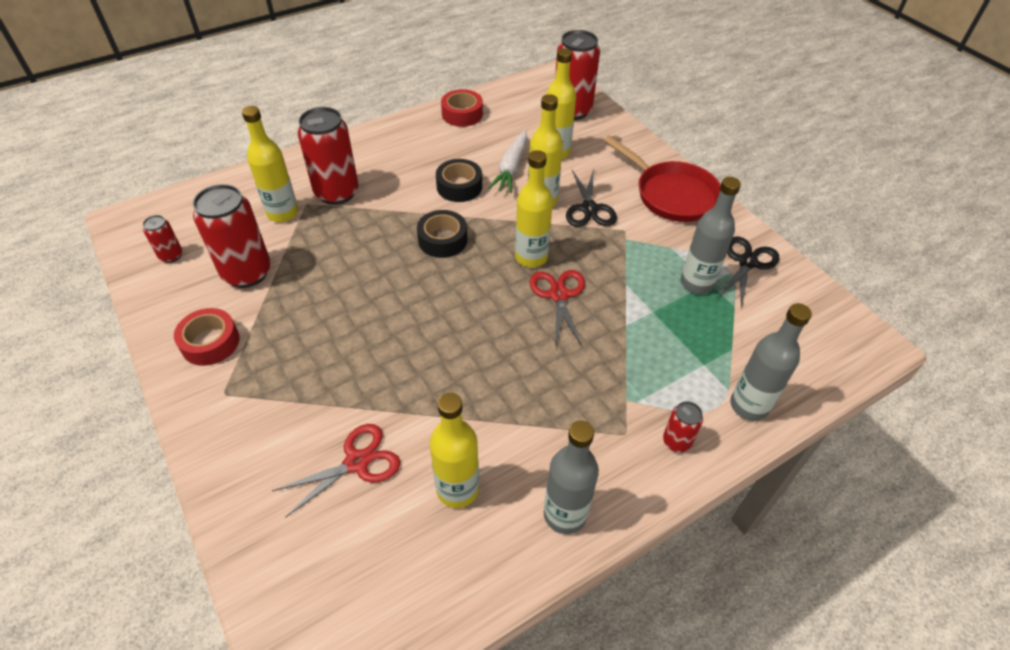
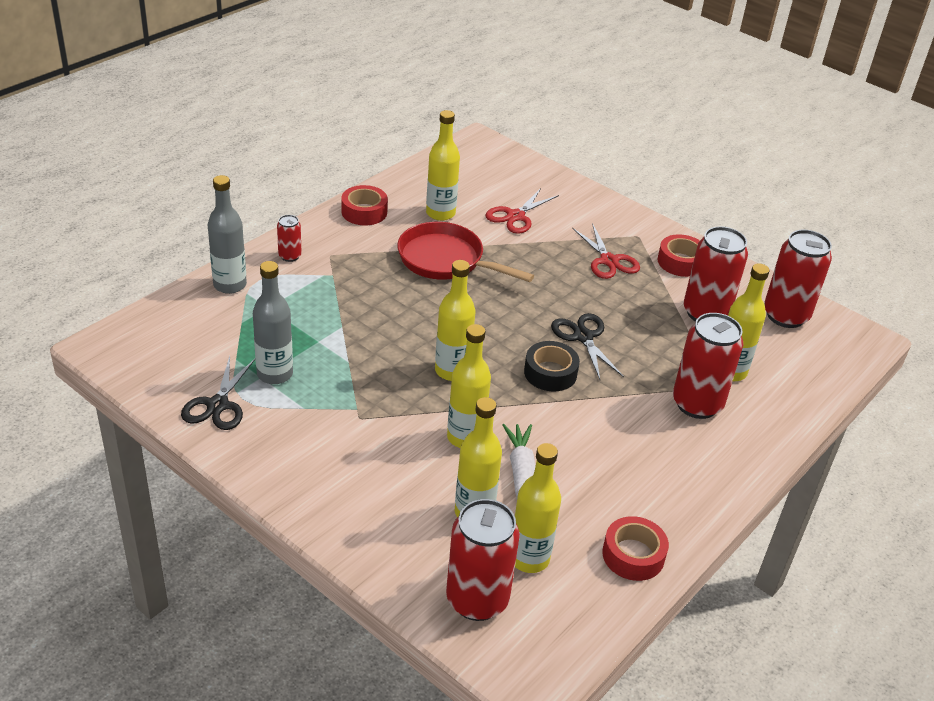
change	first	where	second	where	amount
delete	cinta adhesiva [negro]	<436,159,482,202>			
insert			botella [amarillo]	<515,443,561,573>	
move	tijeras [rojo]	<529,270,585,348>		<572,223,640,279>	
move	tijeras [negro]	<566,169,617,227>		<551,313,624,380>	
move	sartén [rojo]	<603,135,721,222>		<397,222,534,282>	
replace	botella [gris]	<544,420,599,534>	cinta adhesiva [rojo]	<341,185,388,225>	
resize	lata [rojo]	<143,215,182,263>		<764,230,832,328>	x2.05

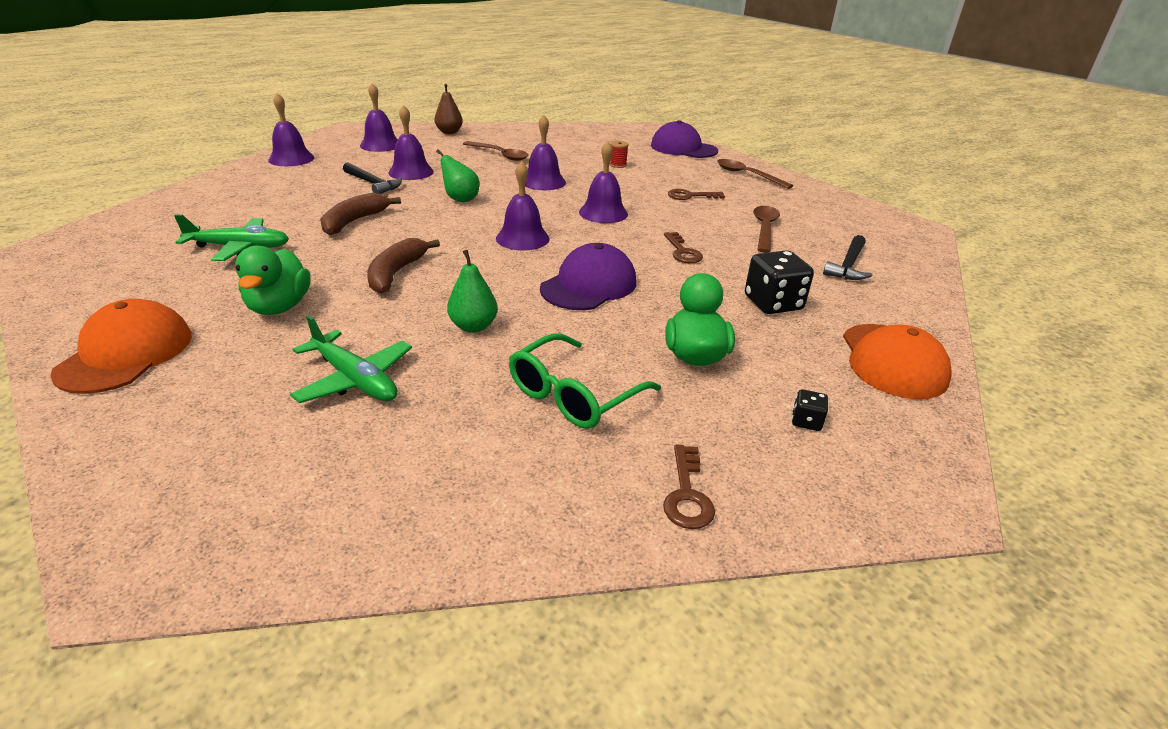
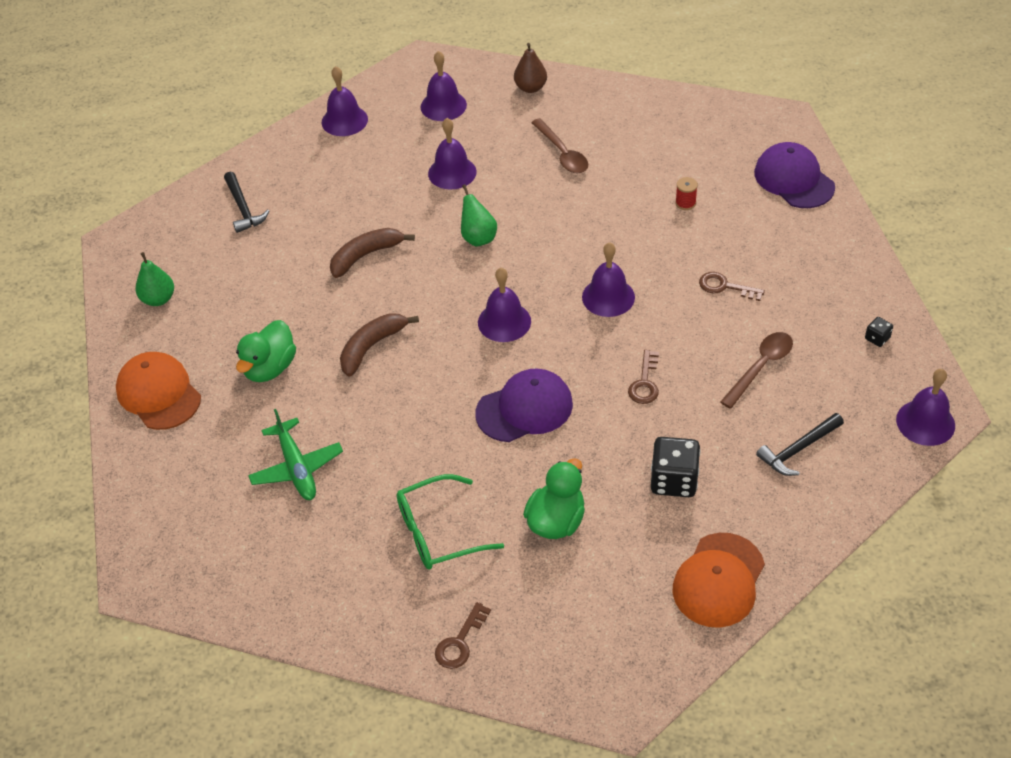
change	first	where	second	where	amount
delete	avión [verde]	<174,214,289,261>			
delete	cuchara [marrón]	<717,159,793,189>			
move	martillo [negro]	<343,162,402,194>		<224,172,269,233>	
move	pera [verde]	<447,250,498,333>		<136,252,174,306>	
move	campana [morado]	<525,115,566,190>		<896,369,955,446>	
move	dado [negro]	<792,389,828,431>		<865,317,893,347>	
rotate	gorra [naranja]	<50,299,192,394>		<116,352,201,430>	75 degrees counterclockwise

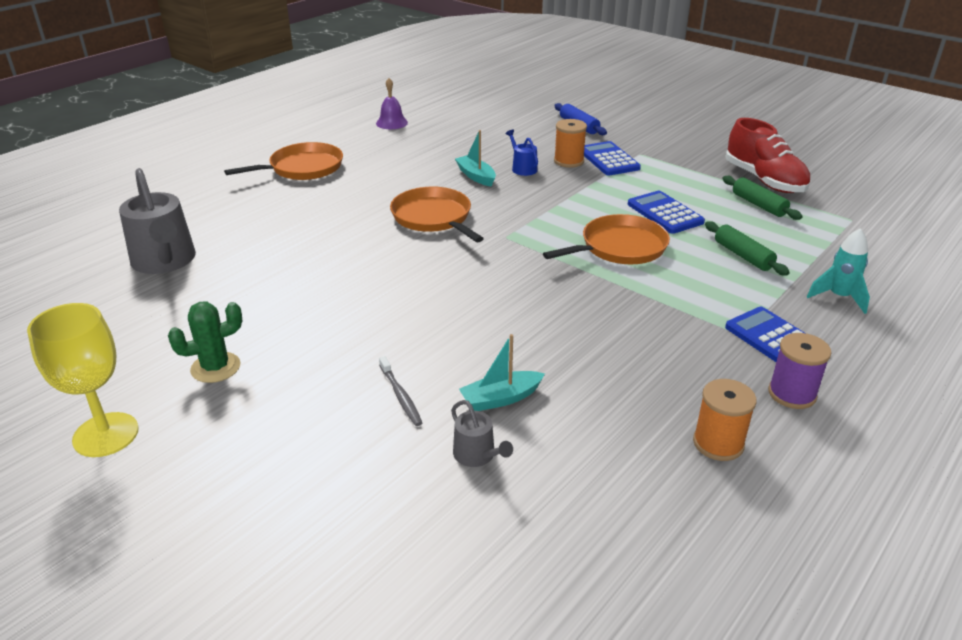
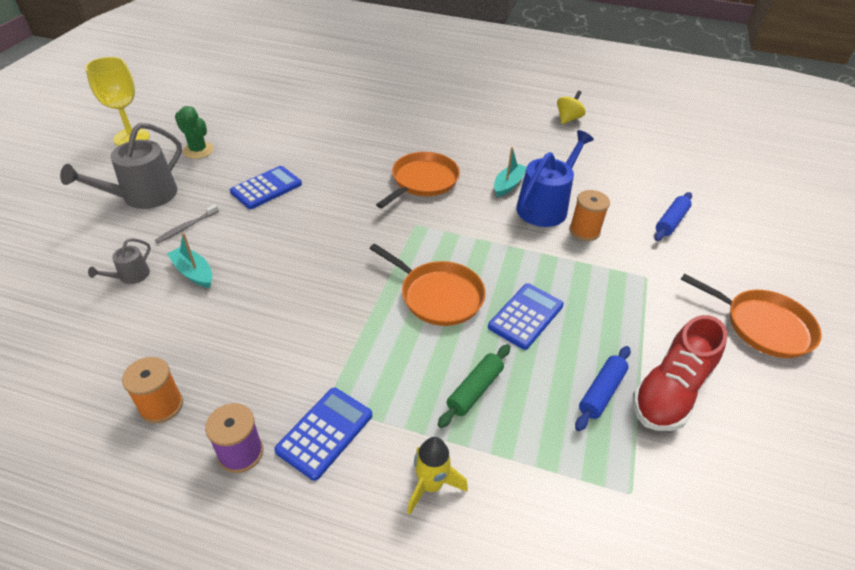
change	first	where	second	where	amount
move	regadera [gris]	<119,168,196,274>		<60,122,182,209>	
move	sartén [naranja]	<224,142,343,180>		<681,274,822,358>	
move	calculadora [azul]	<584,141,641,176>		<230,166,302,209>	
replace	campana [morado]	<376,78,408,129>	peonza [amarillo]	<557,91,585,124>	
recolor	rodillo [verde]	<722,176,802,220>	rodillo [azul]	<575,346,631,431>	
recolor	cohete [turquesa]	<807,228,870,314>	cohete [amarillo]	<407,437,468,515>	
resize	regadera [azul]	<505,130,538,176>		<516,130,594,227>	x2.05

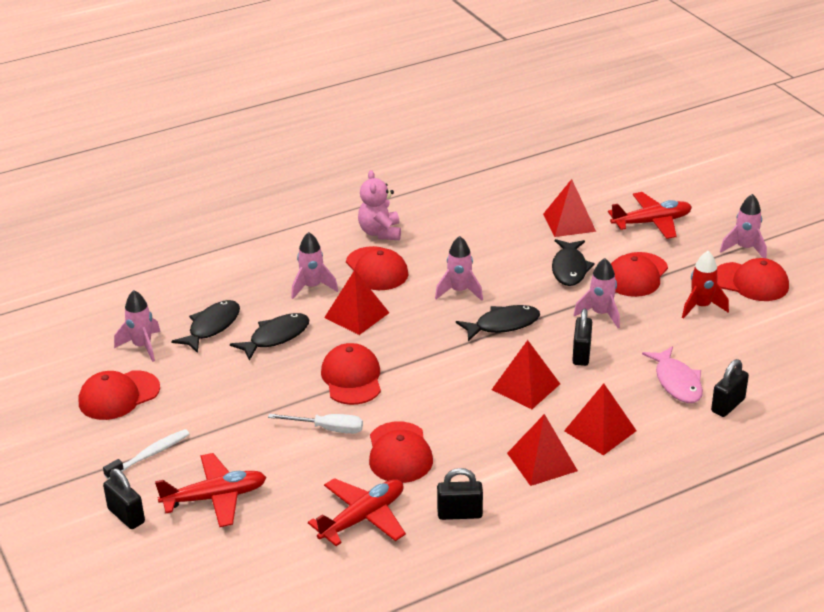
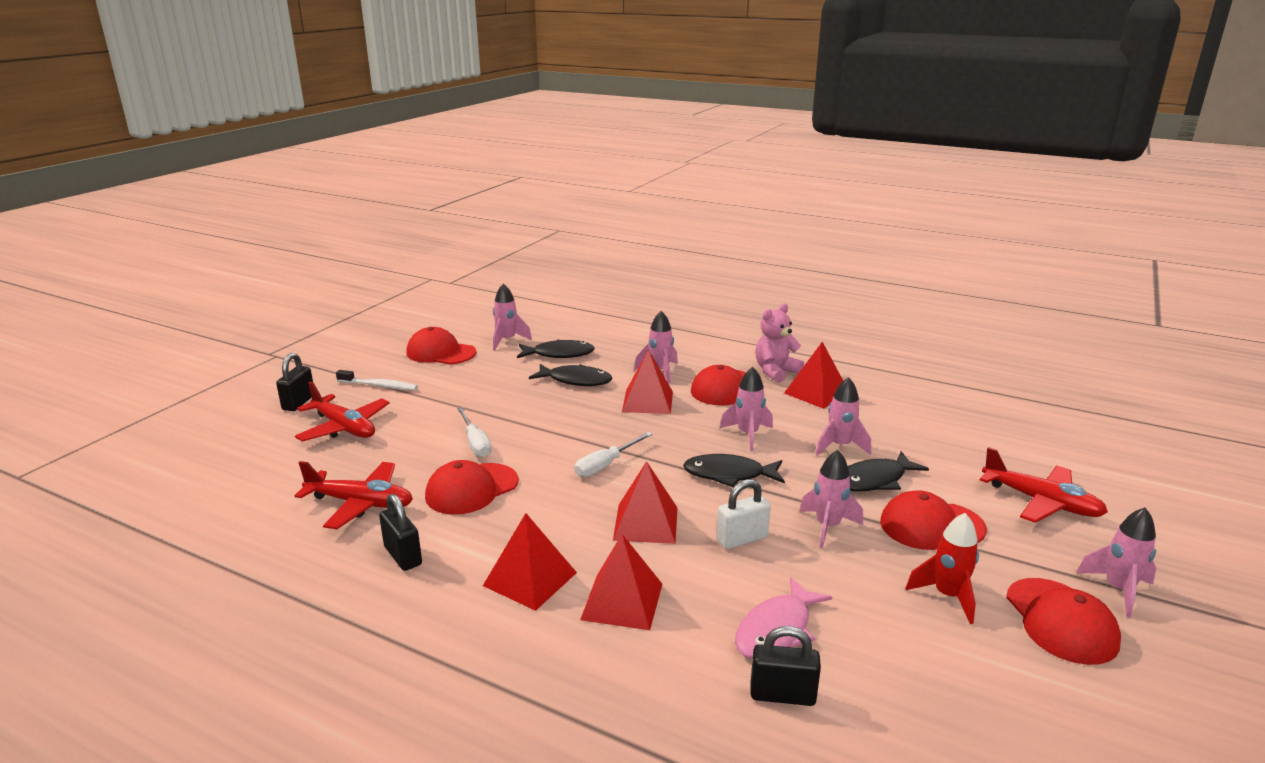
change	first	where	second	where	amount
delete	gorra [rojo]	<321,343,381,405>			
insert			destornillador [blanco]	<574,432,653,477>	
insert			cohete [rosa]	<815,377,871,456>	
move	pirámide [rojo]	<543,179,596,237>		<784,342,843,409>	
recolor	candado [negro]	<572,309,592,366>	candado [blanco]	<717,479,771,549>	
rotate	pez [negro]	<456,305,540,341>		<683,454,785,487>	150 degrees clockwise

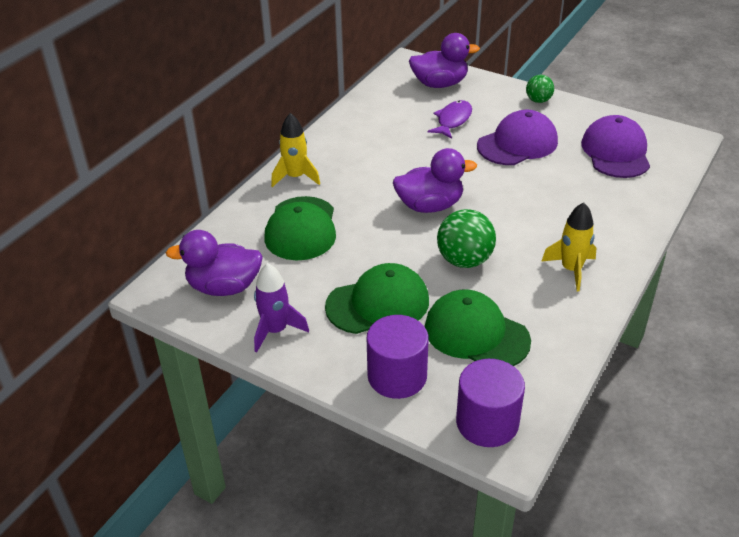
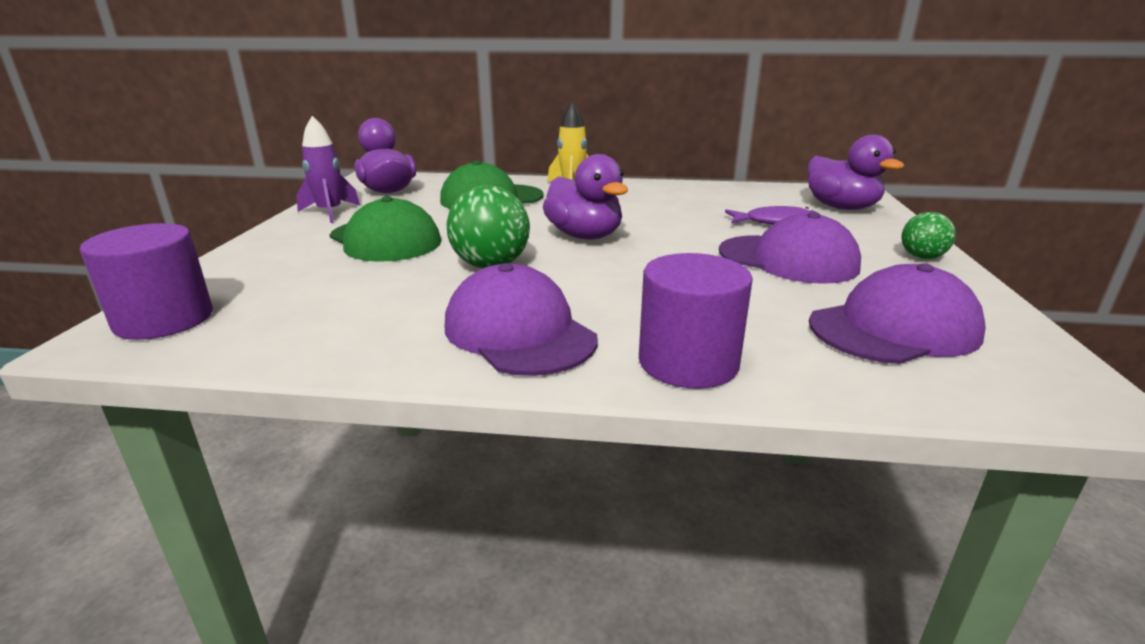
change	first	where	second	where	amount
delete	gorra [verde]	<425,289,531,366>			
move	cilindro [morado]	<367,315,429,399>		<639,253,753,389>	
replace	cohete [amarillo]	<541,202,596,291>	gorra [morado]	<445,263,598,376>	

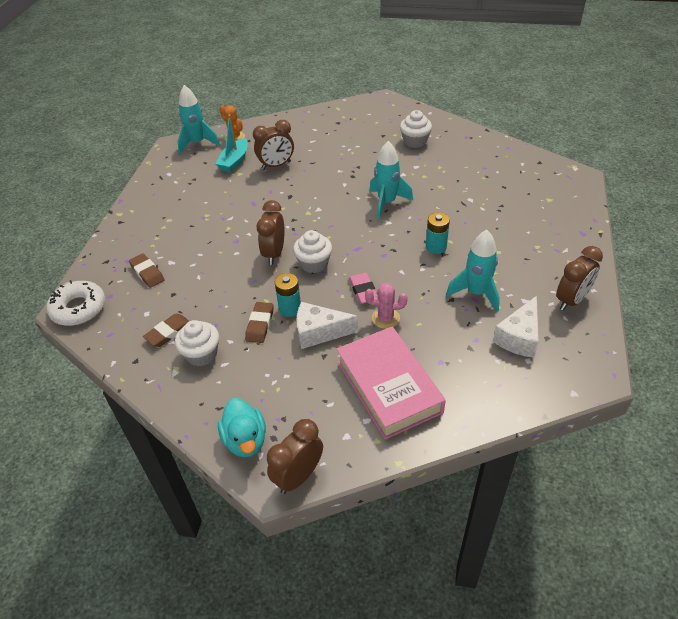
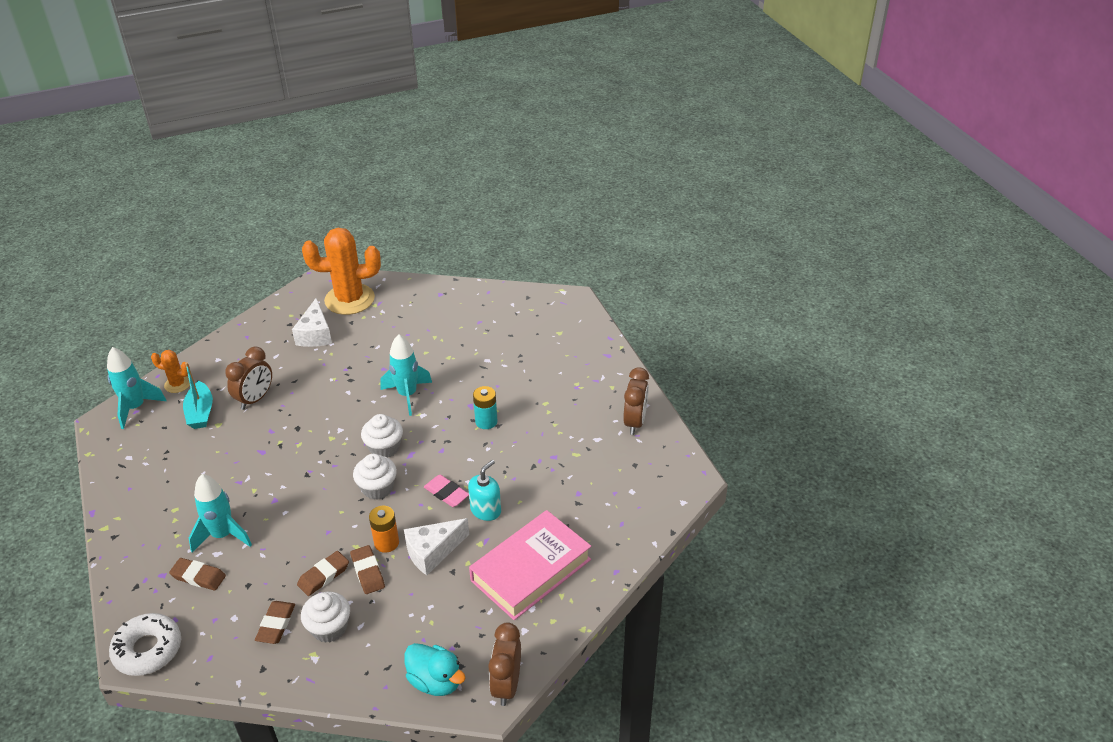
change	first	where	second	where	amount
delete	despertador [marrón]	<256,200,285,265>			
insert			goma de borrar [marrón]	<297,551,349,596>	
insert			cactus [naranja]	<302,228,381,315>	
move	magdalena [blanco]	<400,110,432,148>		<361,414,403,458>	
move	cohete [turquesa]	<446,230,500,312>		<189,474,252,552>	
move	queso [blanco]	<493,296,539,358>		<292,298,332,347>	
replace	cactus [rosa]	<365,282,407,329>	dispensador de jabón [turquesa]	<468,460,501,521>	
recolor	pila [turquesa]	<275,273,301,317>	pila [naranja]	<369,506,399,553>	
rotate	libro [rosa]	<336,327,446,439>		<469,510,591,620>	75 degrees counterclockwise

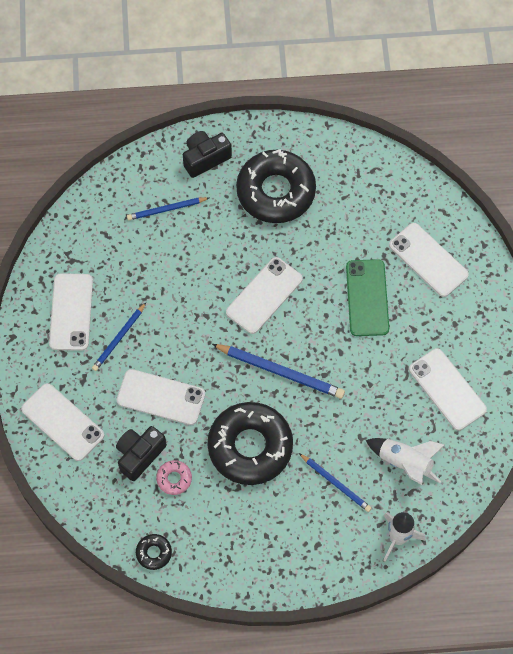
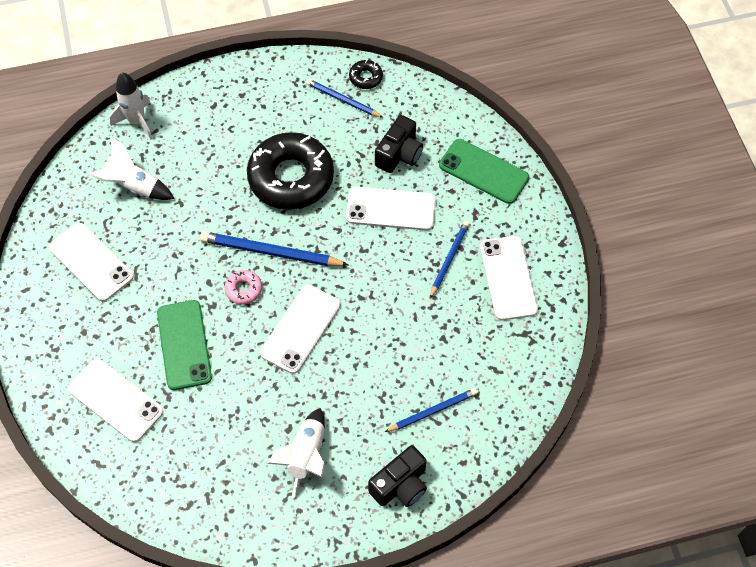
change	first	where	second	where	amount
move	rosquilla [rosa]	<156,460,192,495>		<225,270,262,304>	
move	lápiz [azul]	<299,453,372,512>		<306,79,383,118>	
replace	rosquilla [negro]	<236,150,316,223>	cohete [blanco]	<267,408,325,498>	
recolor	móvil [blanco]	<21,383,104,461>	móvil [verde]	<439,139,529,204>	

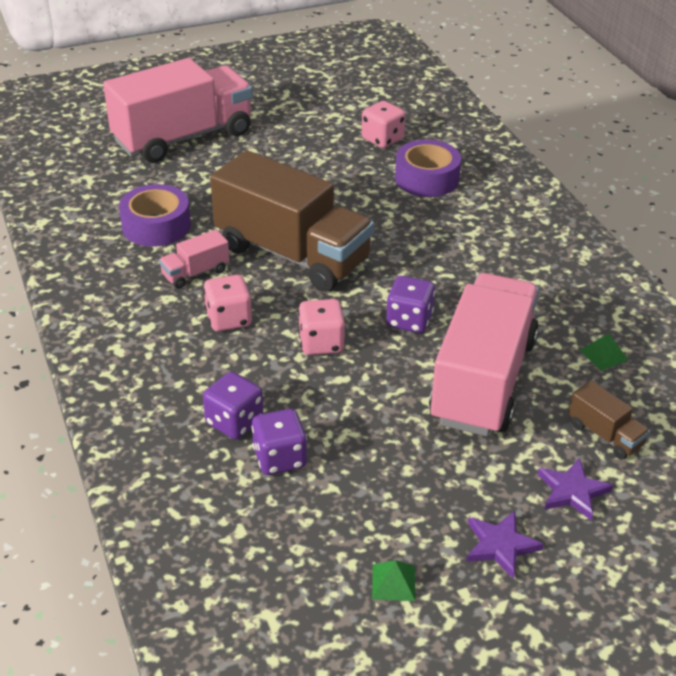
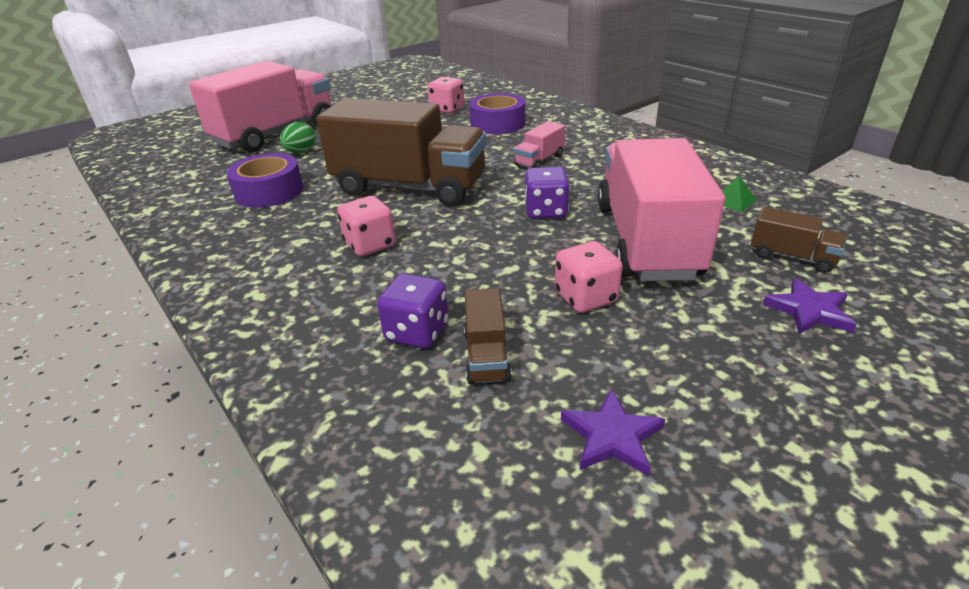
change	first	where	second	where	amount
delete	pirámide [verde]	<372,560,415,601>			
insert			huevo [verde]	<280,122,316,153>	
move	camión [rosa]	<159,230,230,289>		<514,121,565,168>	
move	dado [rosa]	<298,299,345,355>		<555,241,623,313>	
move	estrella [morado]	<466,511,544,579>		<561,389,665,476>	
replace	dado [morado]	<251,409,307,475>	camión [marrón]	<464,288,512,385>	

